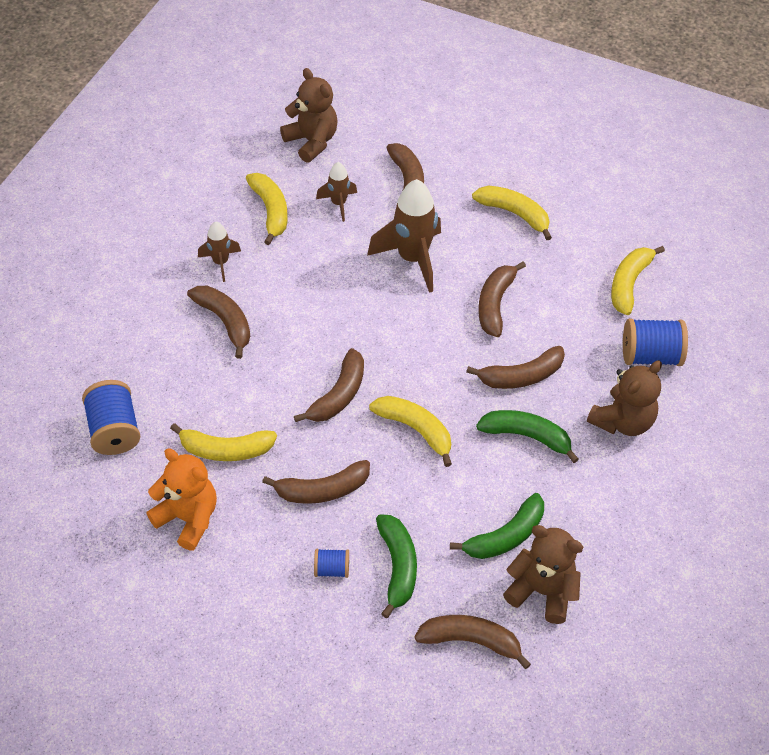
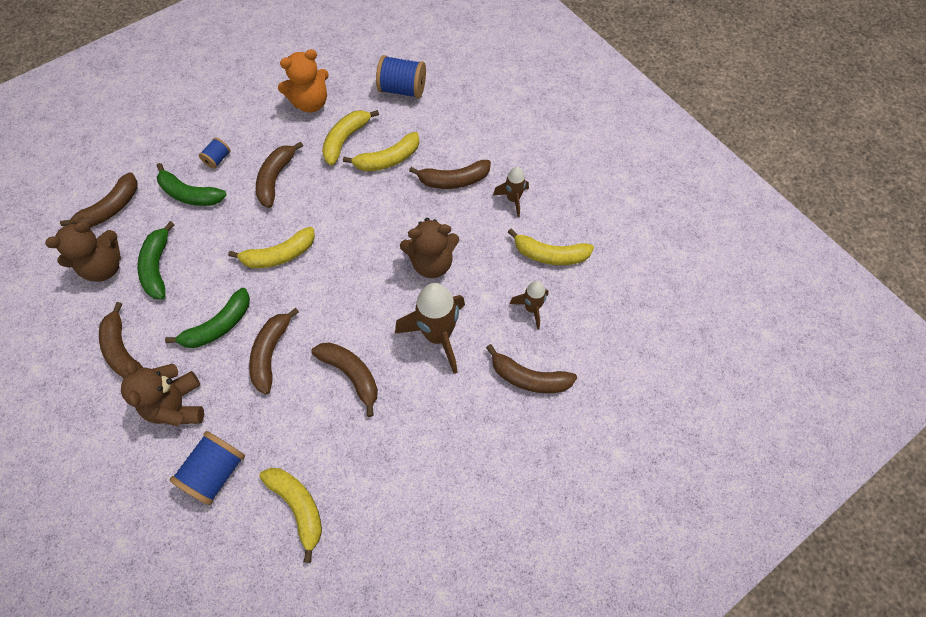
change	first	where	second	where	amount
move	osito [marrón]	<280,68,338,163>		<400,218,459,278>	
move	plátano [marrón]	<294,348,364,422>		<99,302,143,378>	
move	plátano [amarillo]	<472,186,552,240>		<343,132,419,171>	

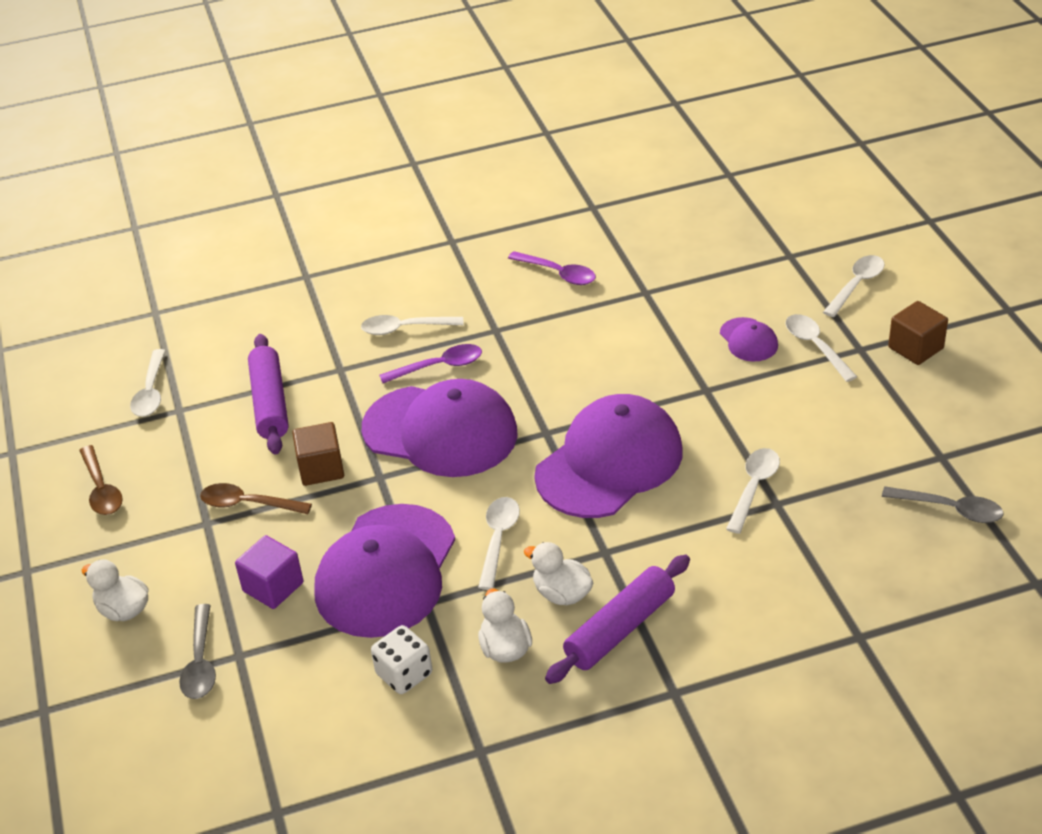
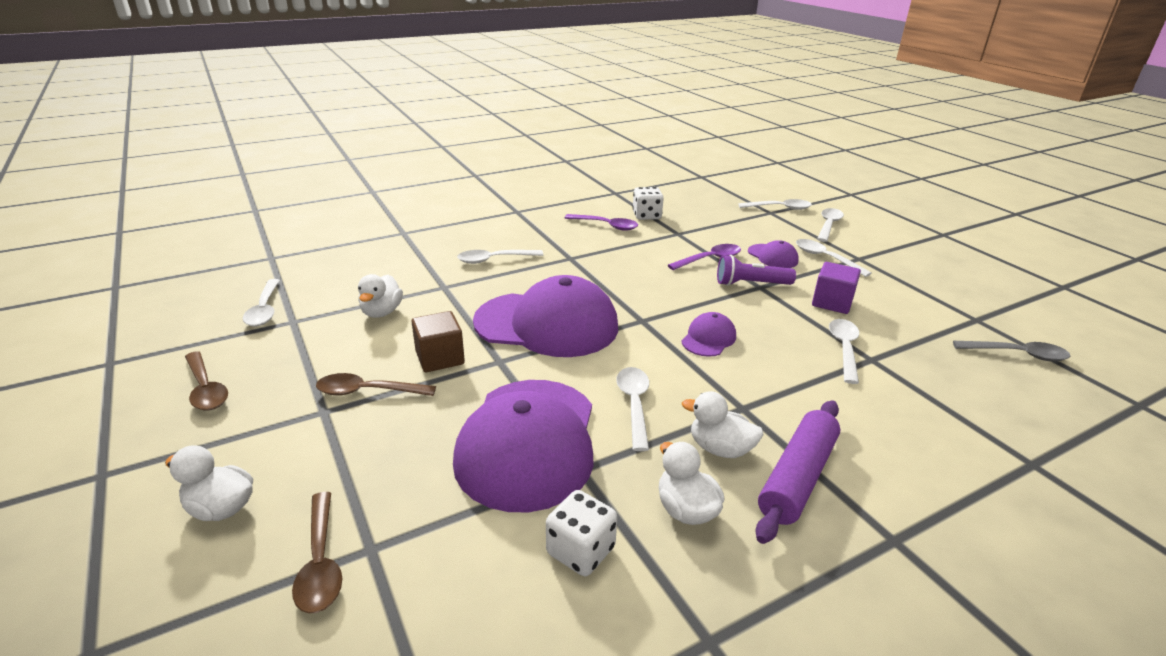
change	first	where	second	where	amount
delete	cubo [marrón]	<888,301,948,365>			
insert			dado [blanco]	<632,187,664,220>	
insert			lámpara de mano [morado]	<717,255,796,286>	
insert			cuchara [blanco]	<739,199,812,210>	
move	cubo [morado]	<235,535,304,609>		<812,262,861,314>	
move	cuchara [morado]	<380,344,482,383>		<668,244,741,270>	
replace	rodillo [morado]	<248,334,289,455>	pato [blanco]	<358,274,403,318>	
recolor	cuchara [gris]	<179,604,216,699>	cuchara [marrón]	<292,492,342,613>	
resize	gorra [morado]	<534,394,683,518>		<681,312,736,357>	x0.44

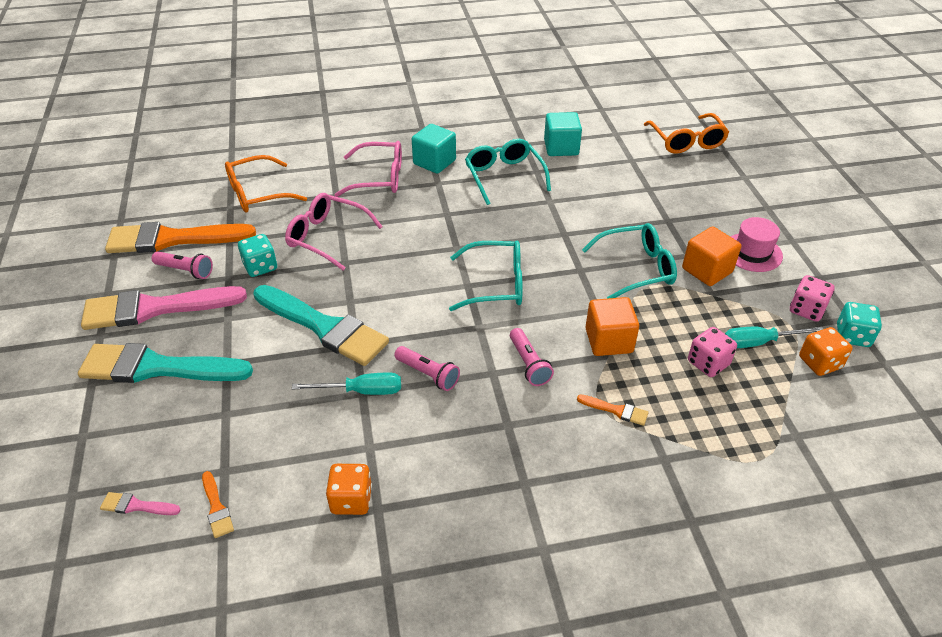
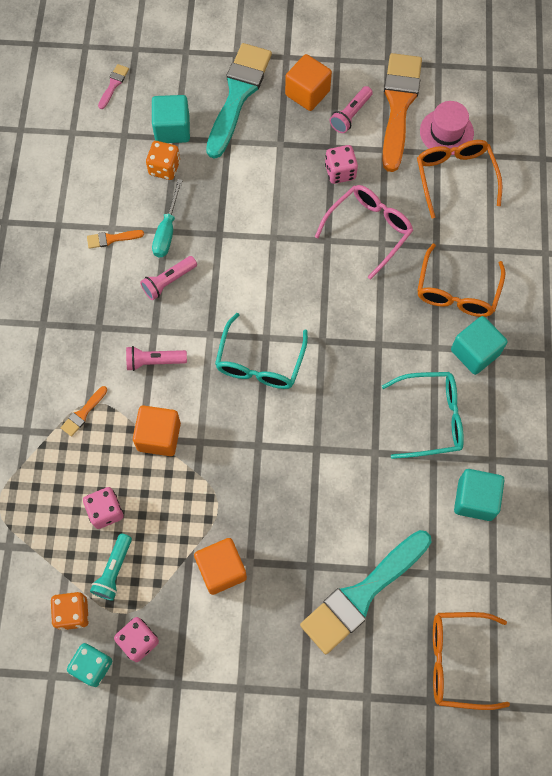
change	first	where	second	where	amount
delete	gafas [turquesa]	<582,223,677,299>			
insert			cubo [turquesa]	<152,95,190,143>	
move	pincel [naranja]	<202,471,234,538>		<87,230,144,249>	
move	pincel [turquesa]	<254,285,389,366>		<300,530,431,654>	
move	dado [naranja]	<326,464,372,515>		<146,141,180,180>	
move	sombrero [rosa]	<731,217,783,272>		<420,101,474,155>	
replace	pincel [rosa]	<81,286,247,330>	cubo [naranja]	<285,54,332,111>	
replace	destornillador [turquesa]	<725,327,823,348>	lámpara de mano [turquesa]	<90,533,132,600>	
recolor	dado [turquesa]	<238,234,277,277>	dado [rosa]	<325,145,358,184>	
recolor	gafas [rosa]	<334,141,402,197>	gafas [naranja]	<417,243,505,317>	

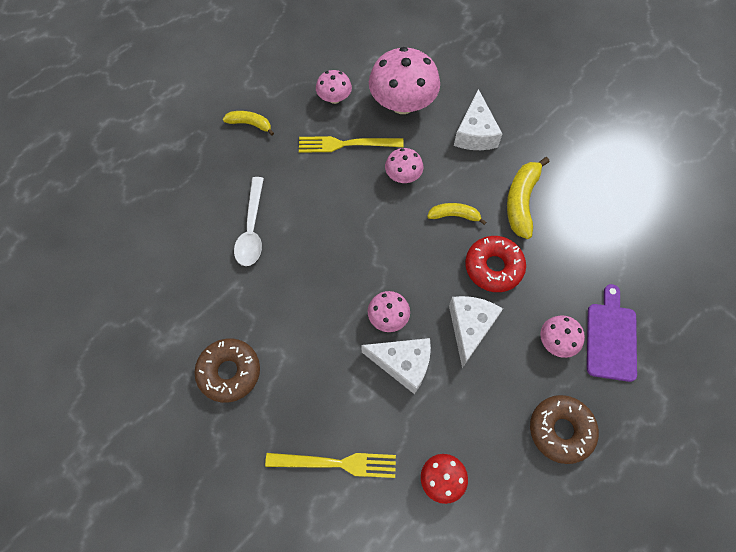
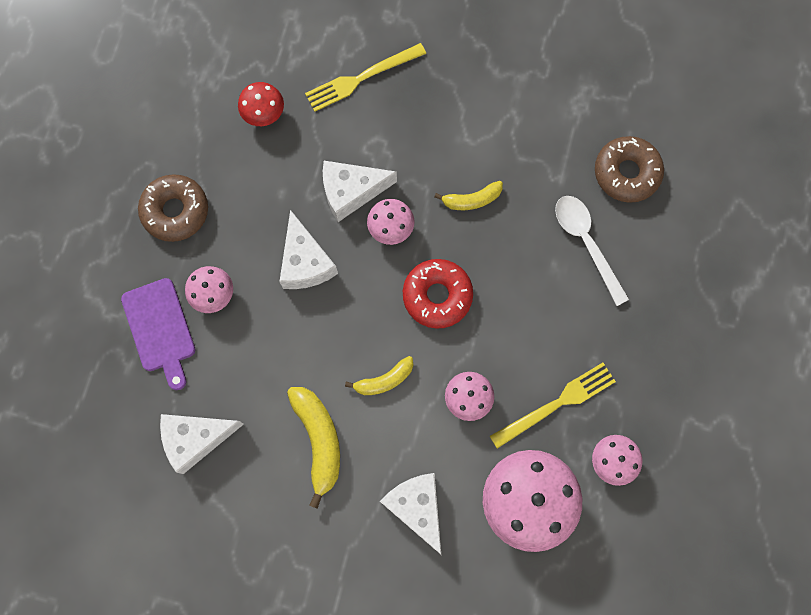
change	first	where	second	where	amount
insert			queso [blanco]	<160,414,244,474>	
move	rosquilla [marrón]	<194,339,260,403>		<595,136,664,203>	
move	plátano [amarillo]	<223,111,274,136>		<434,181,503,210>	
move	rosquilla [rojo]	<465,236,526,292>		<403,259,473,329>	

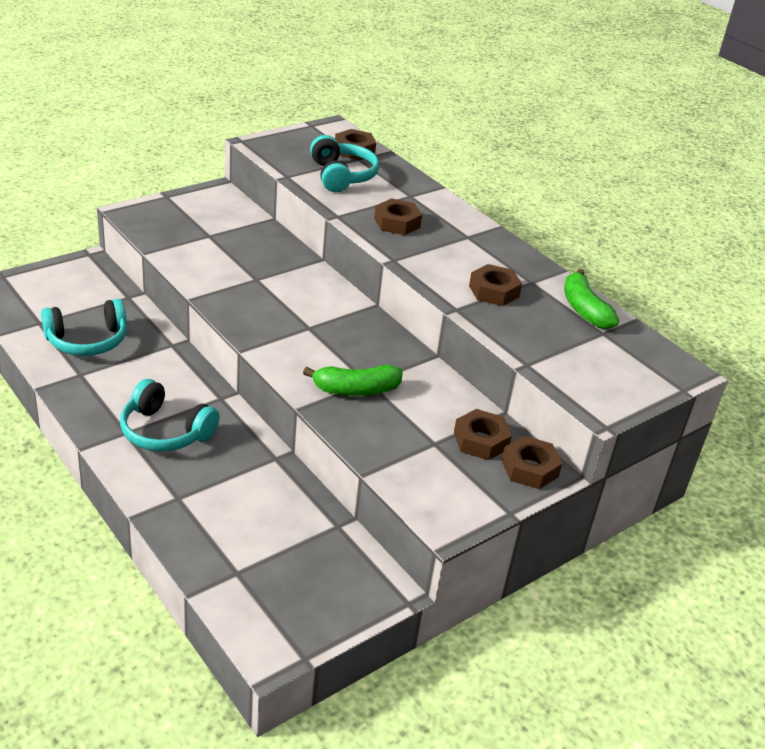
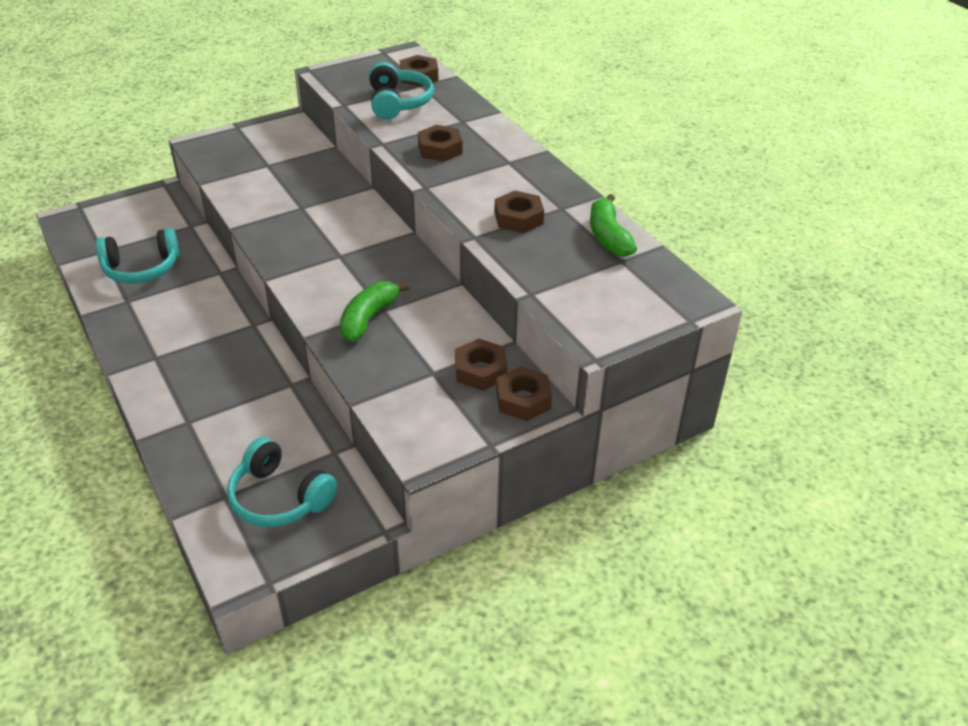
change	first	where	second	where	amount
move	auriculares [turquesa]	<120,379,220,452>		<227,437,337,527>	
rotate	plátano [verde]	<303,364,403,396>		<340,281,409,342>	120 degrees clockwise

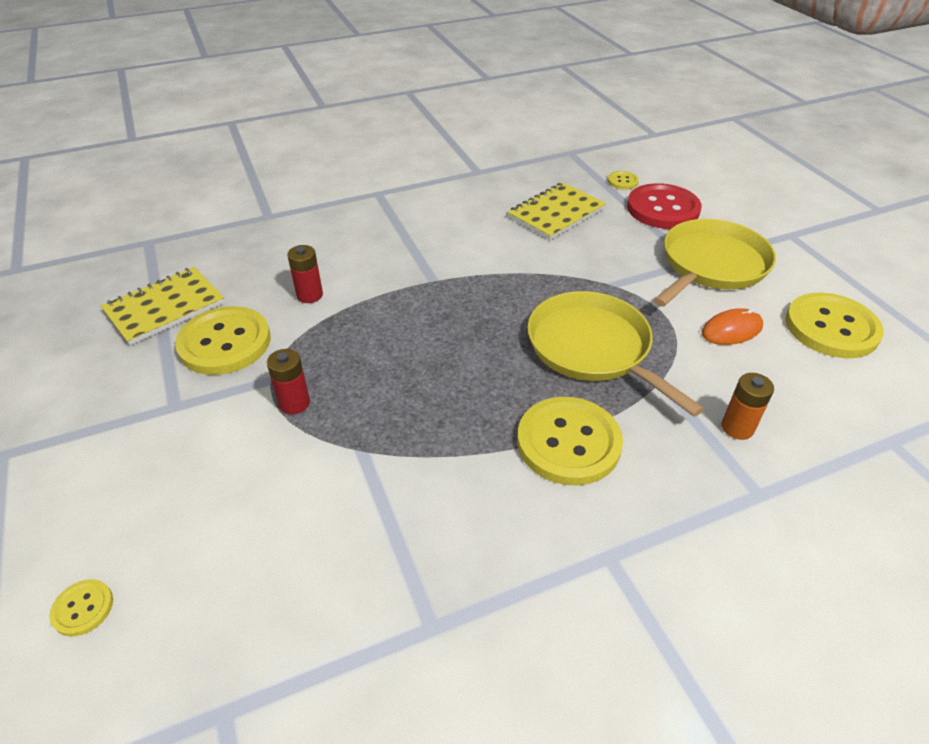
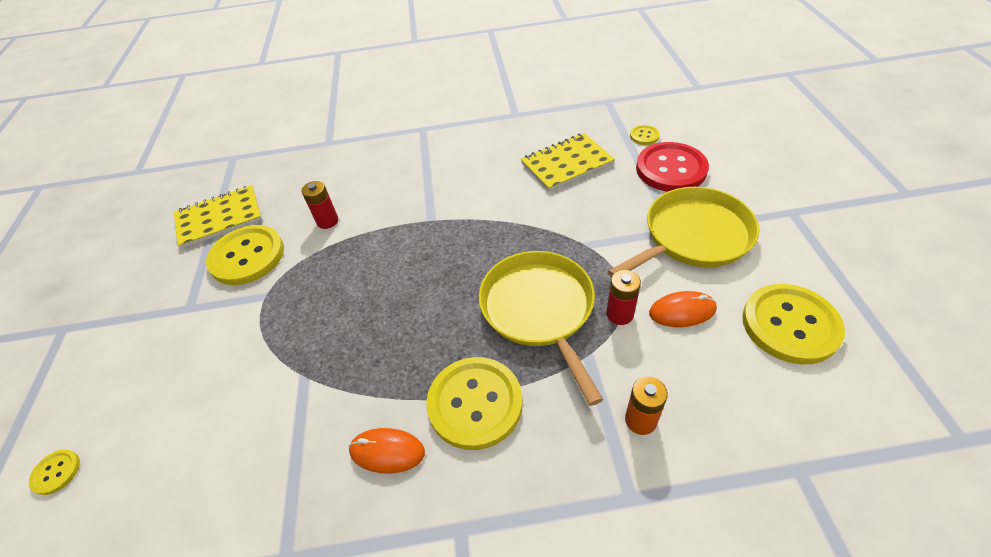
change	first	where	second	where	amount
insert			ratón [naranja]	<349,428,425,474>	
move	pila [rojo]	<267,349,310,414>		<606,270,641,325>	

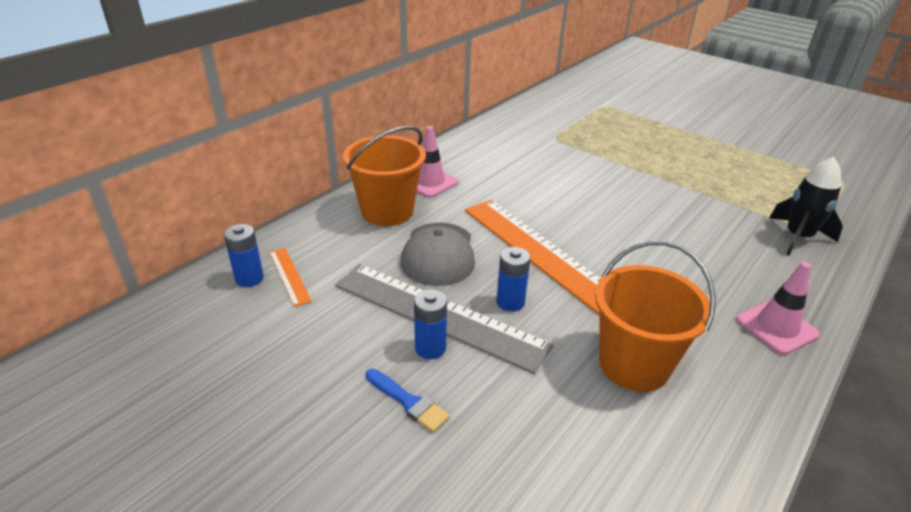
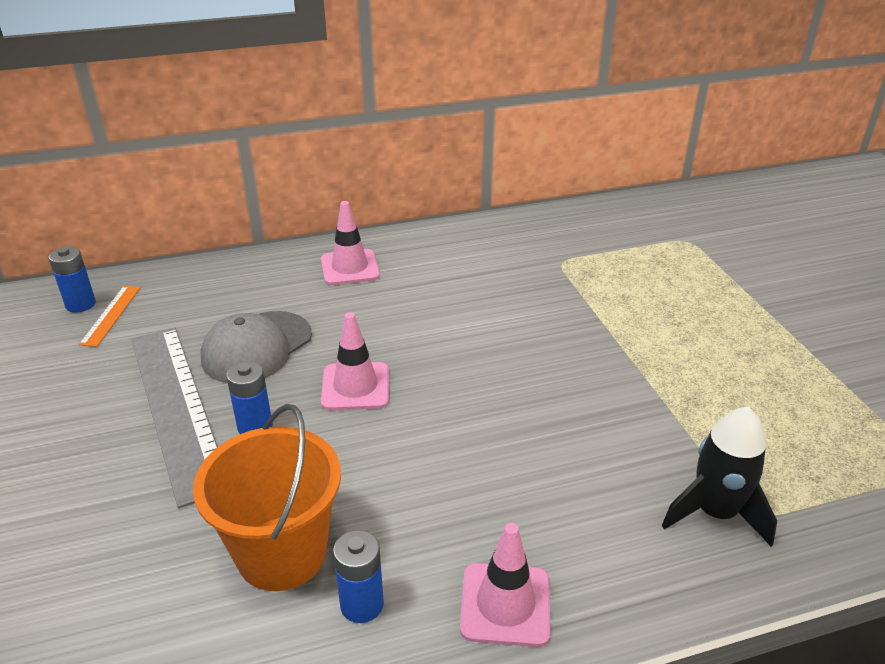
change	first	where	second	where	amount
delete	balde [naranja]	<343,126,426,226>			
delete	pincel [azul]	<365,369,450,432>			
move	pila [azul]	<414,289,447,359>		<333,530,384,623>	
replace	regla [naranja]	<465,200,601,315>	cono de tráfico [rosa]	<321,312,389,410>	

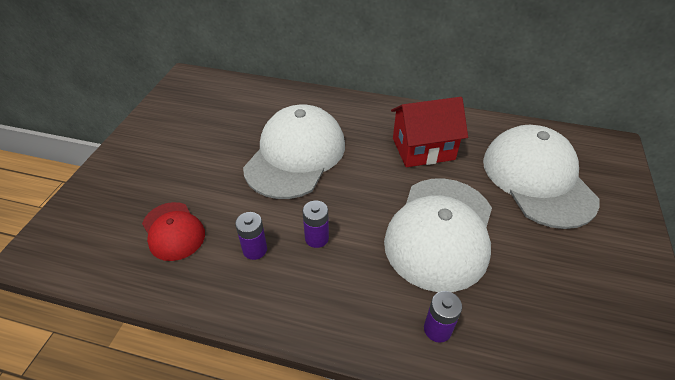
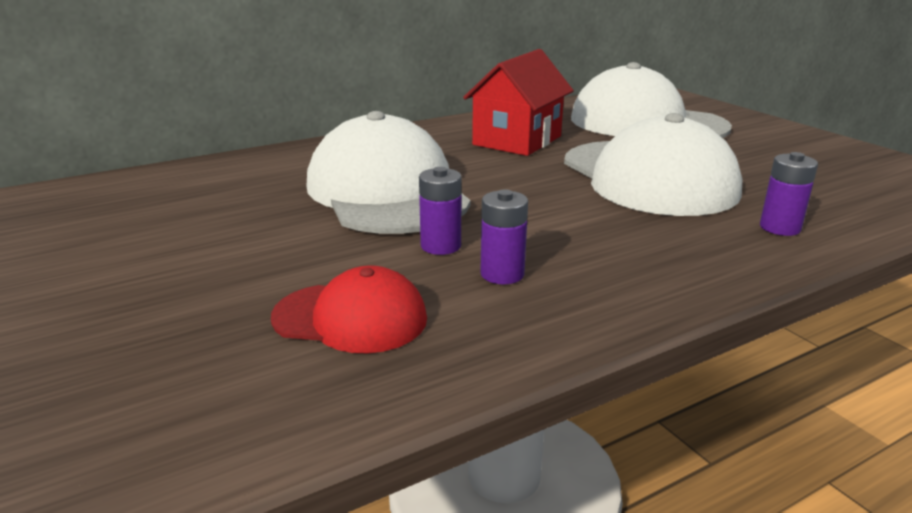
change	first	where	second	where	amount
move	pila [morado]	<303,201,329,248>		<419,167,462,255>	

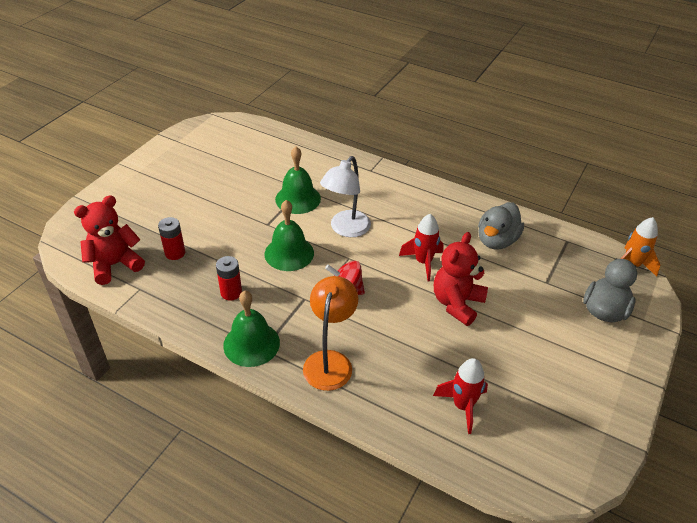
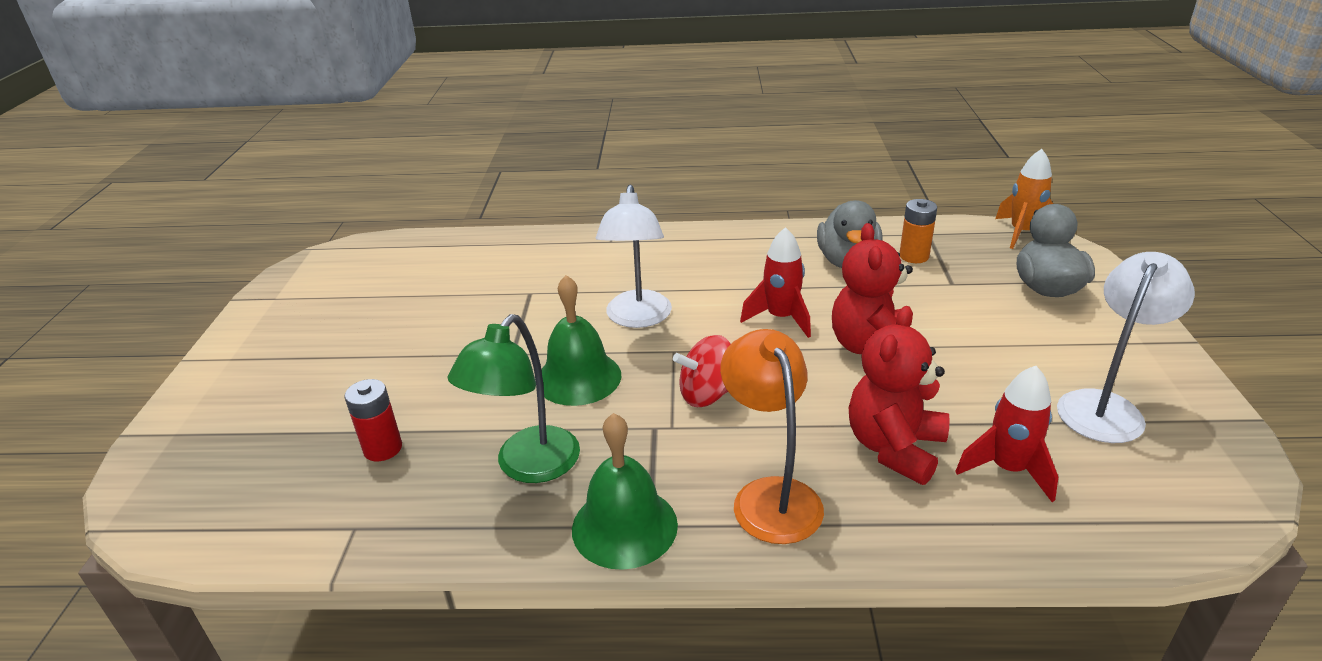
change	first	where	second	where	amount
delete	campana [verde]	<275,147,321,214>			
insert			pila [naranja]	<899,199,937,263>	
insert			lámpara [blanco]	<1057,252,1195,443>	
move	osito [rojo]	<74,195,145,285>		<849,306,950,485>	
replace	pila [rojo]	<216,256,242,300>	lámpara [verde]	<448,314,580,483>	

